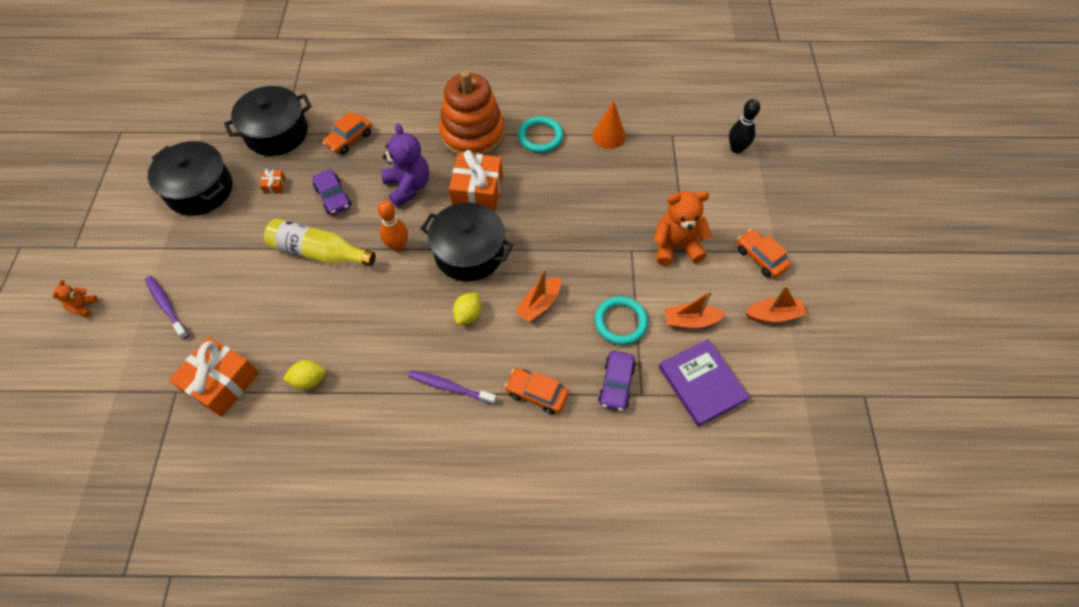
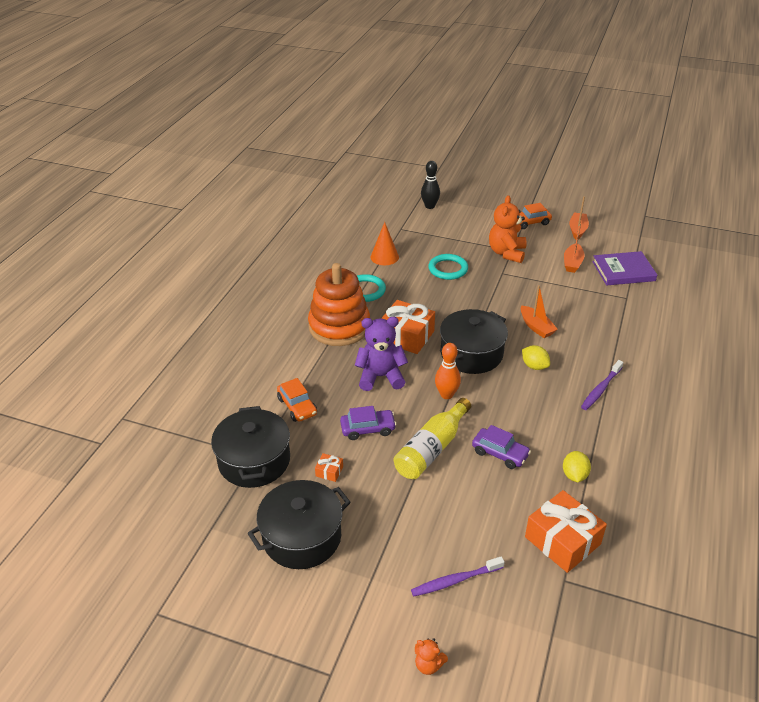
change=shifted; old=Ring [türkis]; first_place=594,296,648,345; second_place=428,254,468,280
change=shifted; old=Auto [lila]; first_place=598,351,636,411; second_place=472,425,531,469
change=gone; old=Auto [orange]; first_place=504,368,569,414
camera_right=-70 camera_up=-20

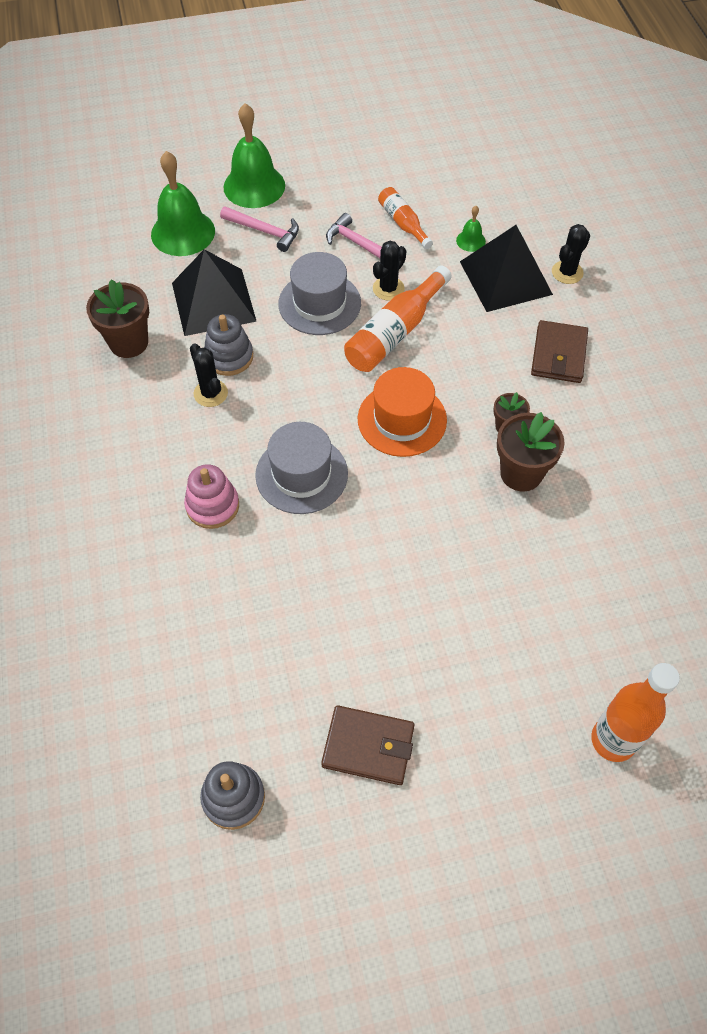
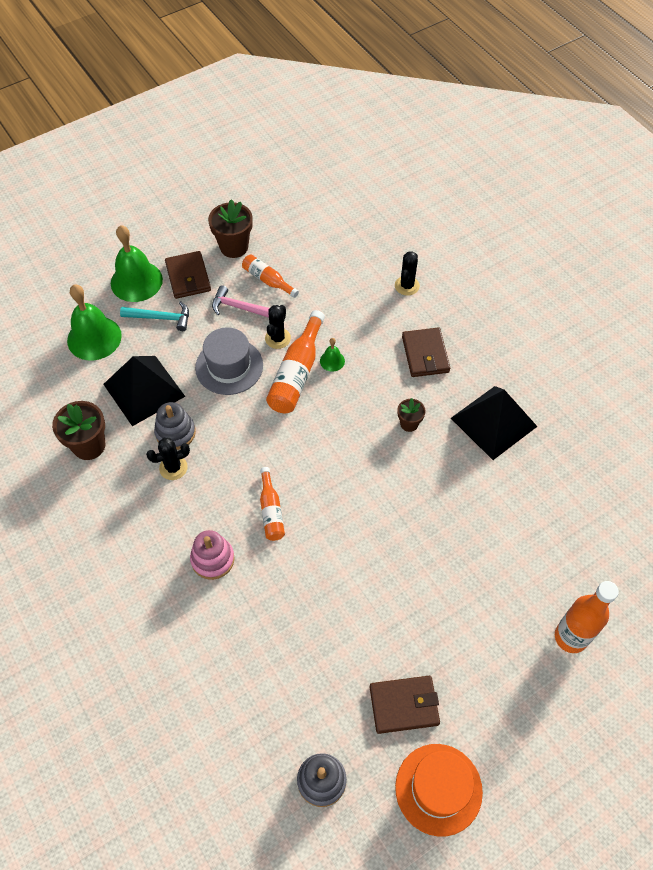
change=repainted; old=Hammer [rosa]; new=Hammer [türkis]; first_place=220,206,299,252; second_place=120,301,189,331
change=shifted; old=Glocke [grün]; first_place=456,206,486,252; second_place=320,338,345,372
change=shifted; old=Pyramide [schwarz]; first_place=460,225,553,312; second_place=451,386,538,460
change=rotated; old=Kaktus [schwarz]; first_place=190,343,228,407; second_place=146,438,190,480; degrees=-60
change=shifted; old=Hut [orange]; first_place=358,367,447,457; second_place=395,744,483,837
change=shifted; old=Blumentopf [braun]; first_place=497,412,565,492; second_place=208,199,253,258
change=swapped; old=Hut [grau]; new=Flasche [orange]; first_place=255,422,348,514; second_place=260,467,285,541
change=new; new=Geldbörse [braun]; second_place=165,251,211,299
camera_right=-20 camera_up=0

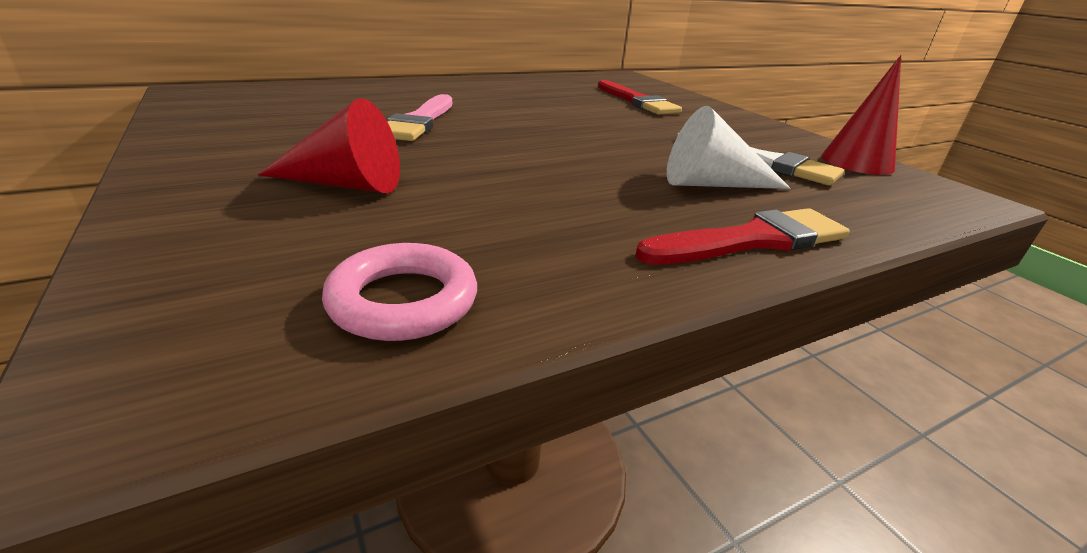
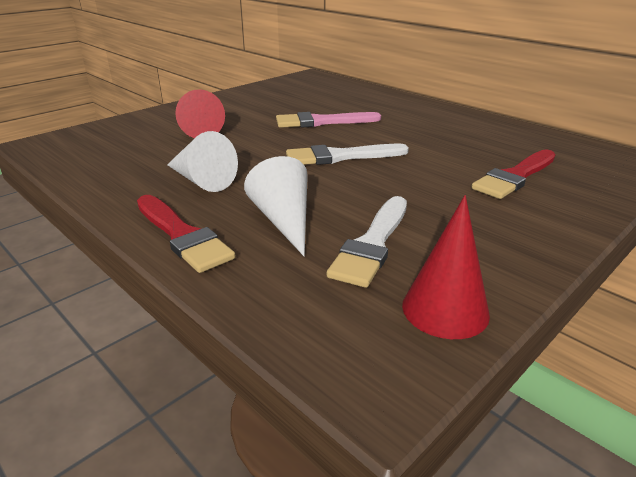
change=gone; old=Ring [rosa]; first_place=322,243,477,341
change=new; new=Kegel [weiß]; second_place=167,131,238,192
change=new; new=Pinsel [weiß]; second_place=286,144,409,165
camera_right=75 camera_up=0

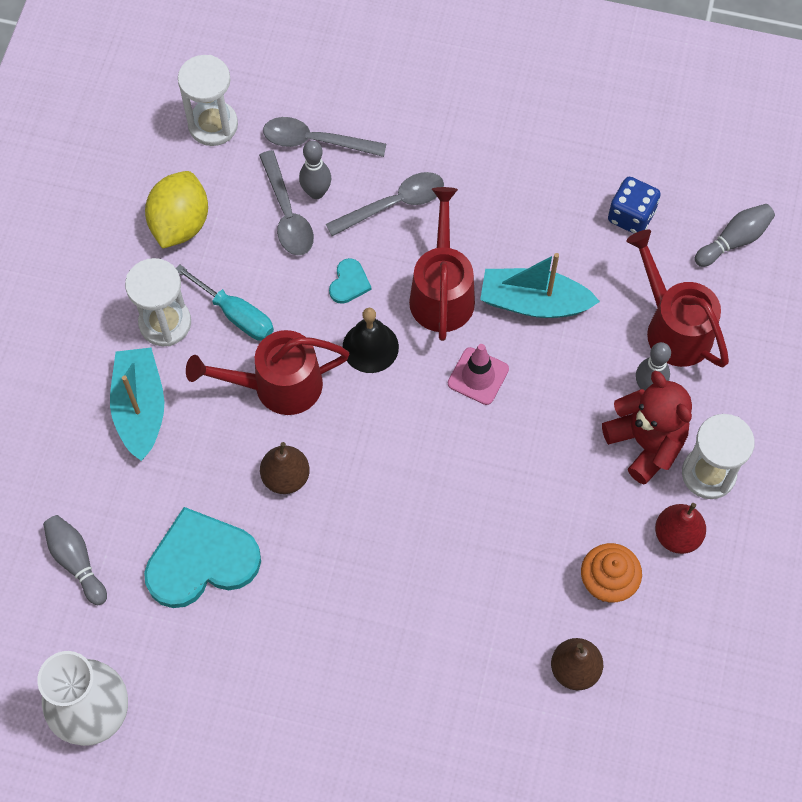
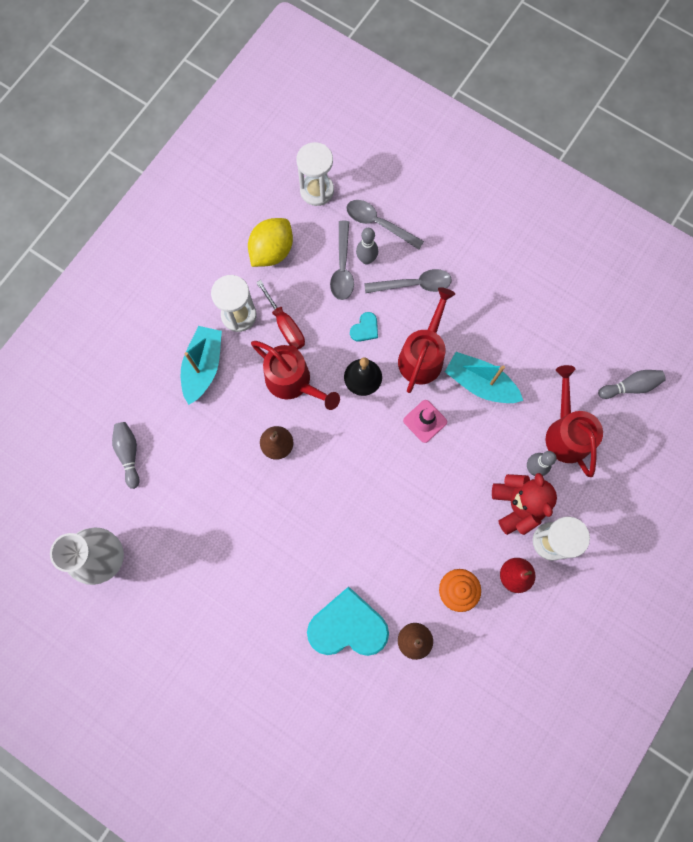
change=gone; old=Spielwürfel [blau]; first_place=608,177,661,234
change=repainted; old=Schraubenzieher [türkis]; new=Schraubenzieher [rot]; first_place=176,264,274,341; second_place=256,280,305,349
change=rotated; old=Gießkanne [rot]; first_place=186,330,349,415; second_place=251,341,340,410; degrees=-150
change=shifted; old=Herz [türkis]; first_place=144,507,261,608; second_place=307,586,389,656
camera_right=20 camera_up=10

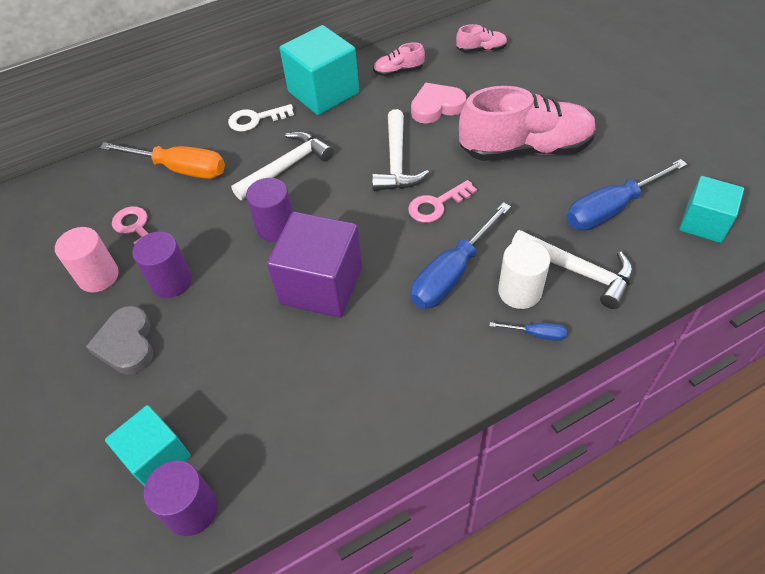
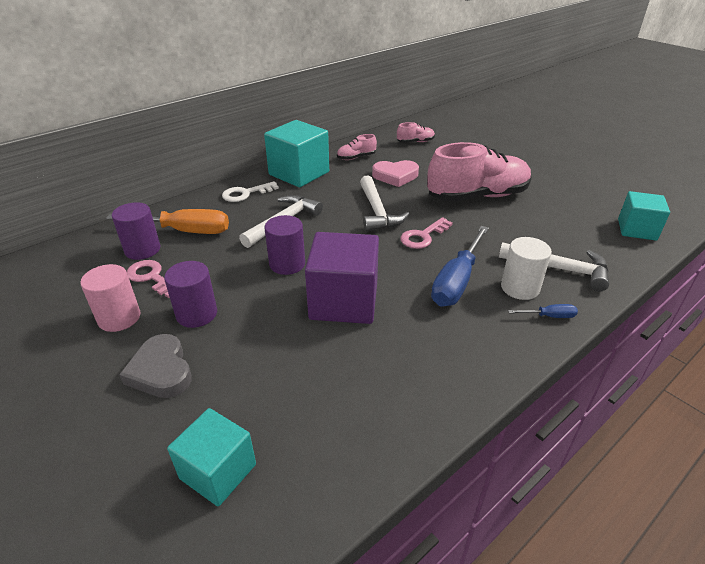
change=rotated; old=Herz [rosa]; first_place=411,83,466,124; second_place=372,160,419,187; degrees=-150
change=gone; old=Schraubenzieher [blau]; first_place=566,159,687,231
change=shifted; old=Vollzylinder [lila]; first_place=144,461,218,536; second_place=112,202,161,260
camera_right=-15 camera_up=-15

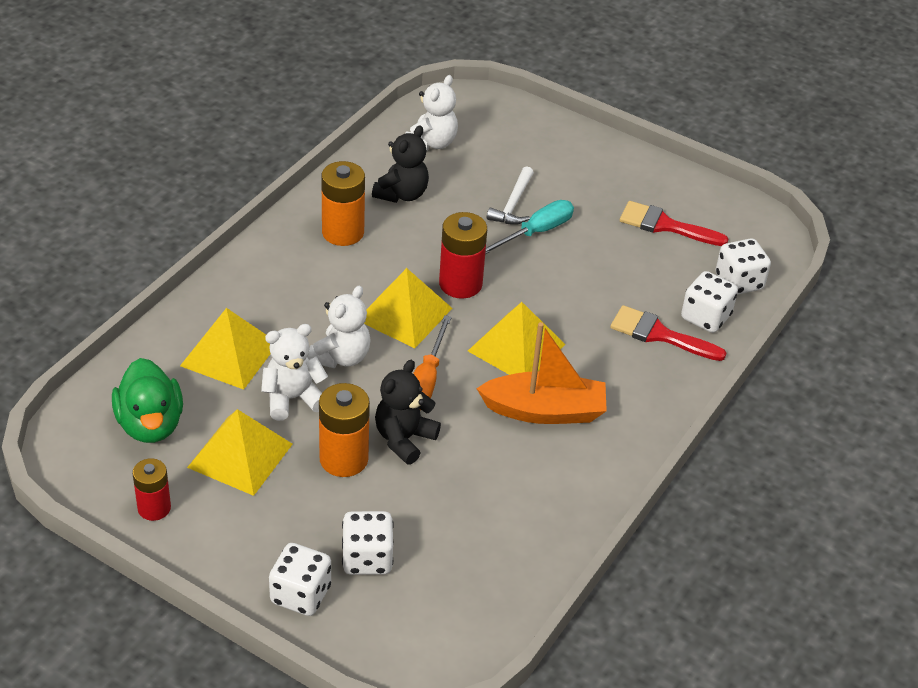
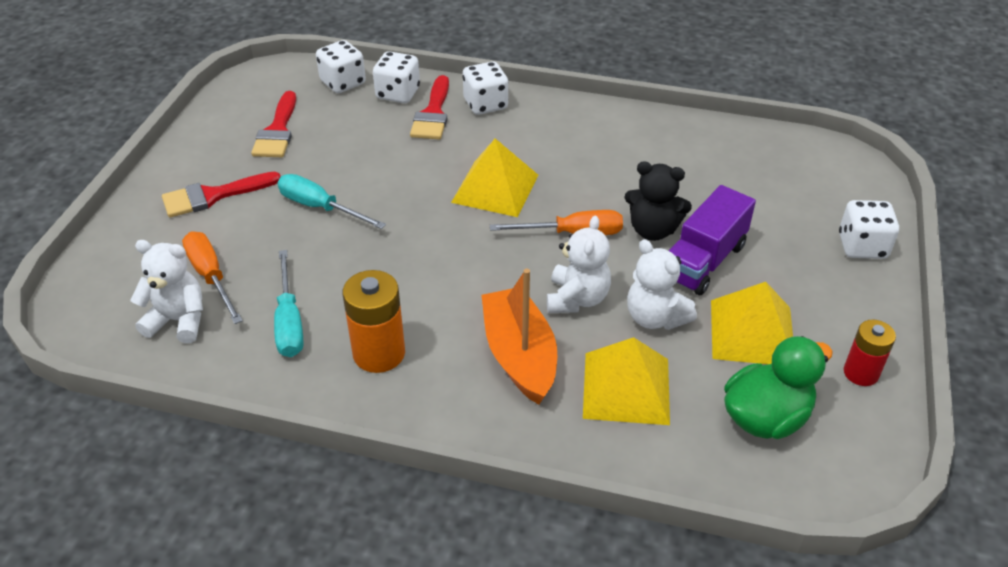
change=swapped; old=Teddybär [schwarz]; new=Schraubenzieher [türkis]; first_place=372,126,429,203; second_place=274,250,303,357
change=gone; old=Hammer [weiß]; first_place=487,166,534,225
change=gone; old=Batterie [rot]; first_place=439,212,487,298
change=gone; old=Pyramide [gelb]; first_place=364,268,452,348
change=rotated; old=Teddybär [weiß]; first_place=307,285,371,368; second_place=547,216,611,313; degrees=90
change=shifted; old=Boot [orange]; first_place=476,322,607,424; second_place=481,269,557,405
change=swapped; old=Batterie [orange]; new=Lastwagen [lila]; first_place=319,383,370,477; second_place=669,185,756,295
change=shifted; old=Spielwürfel [weiß]; first_place=342,511,394,575; second_place=463,61,508,115
change=new; new=Pinsel [rot]; second_place=162,172,281,218
change=new; new=Schraubenzieher [orange]; second_place=182,231,243,324
camera_right=-105 camera_up=0

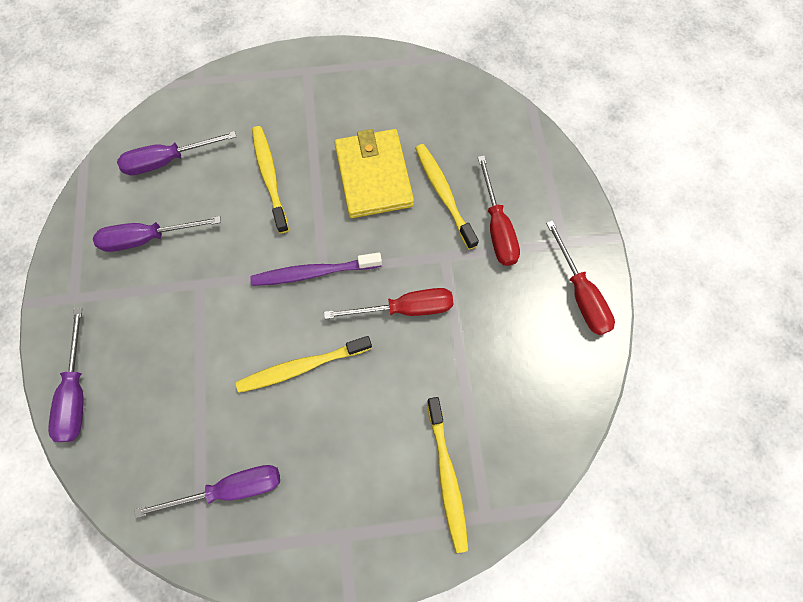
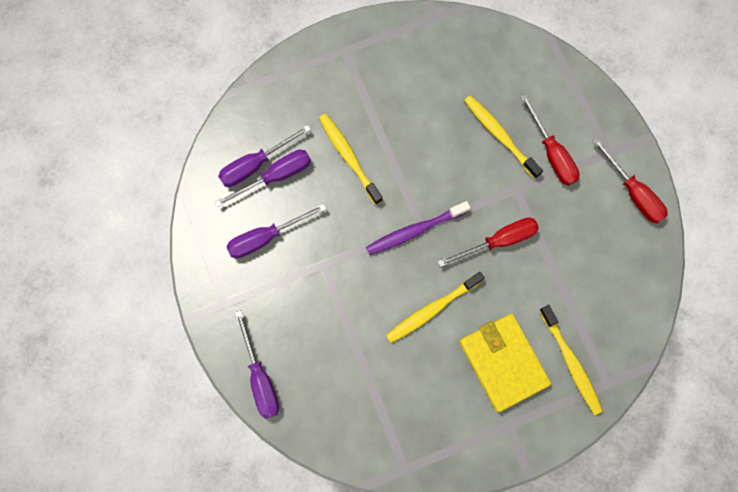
change=shifted; old=Geldbörse [gelb]; first_place=335,129,414,218; second_place=459,314,551,412
change=shifted; old=Schraubenzieher [lila]; first_place=134,465,280,518; second_place=214,150,311,208
camera_right=-15 camera_up=5

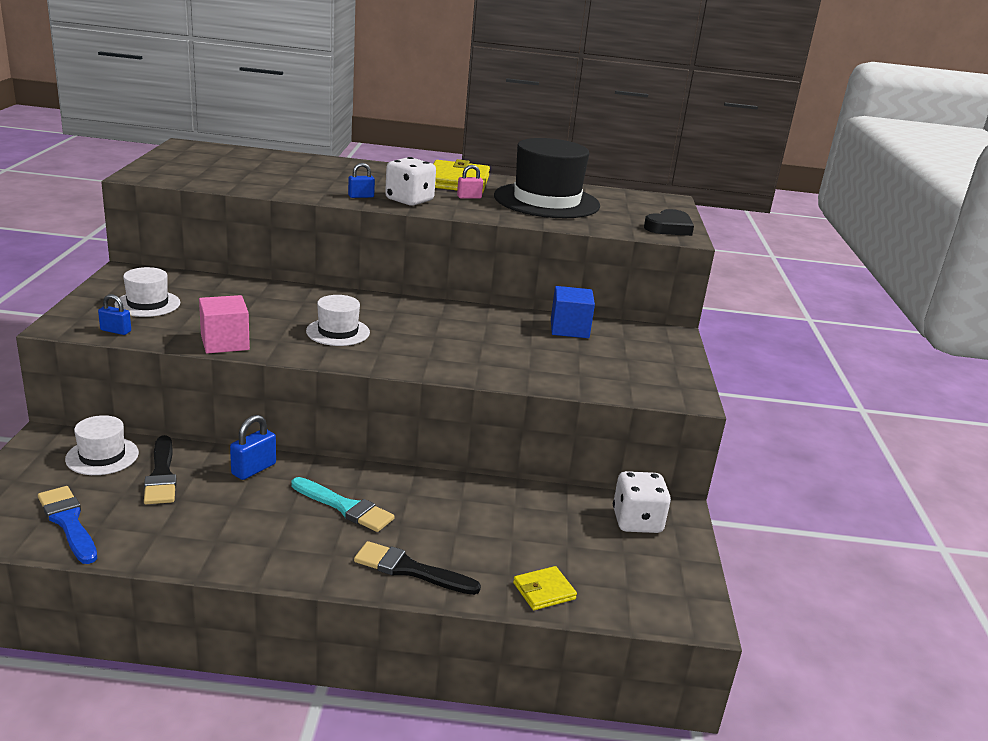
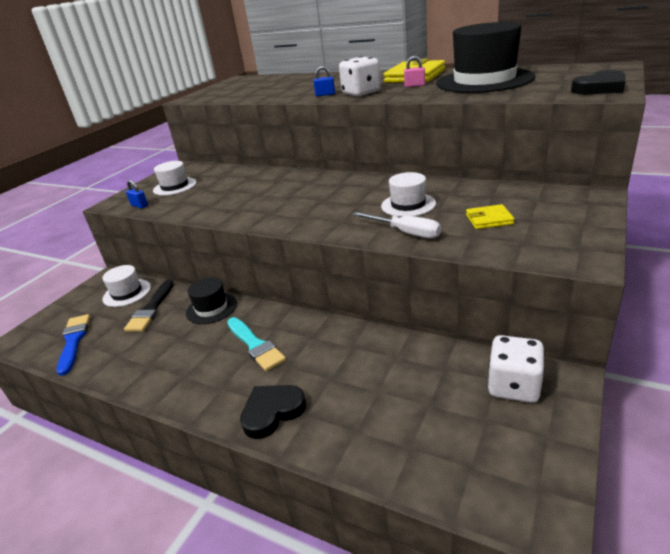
change=gone; old=Kubus [blau]; first_place=551,286,595,338
change=gone; old=Kubus [rosa]; first_place=199,295,250,354
change=shifted; old=Hut [weiß]; first_place=306,295,370,346; second_place=381,172,436,217
change=swapped; old=Vorhängeschloss [blau]; new=Hut [schwarz]; first_place=230,415,276,480; second_place=186,278,237,324
change=swapped; old=Pinsel [schwarz]; new=Herz [schwarz]; first_place=354,541,481,595; second_place=240,385,306,439
change=shifted; old=Geldbörse [gelb]; first_place=513,566,577,610; second_place=466,204,515,229
change=new; new=Schraubenzieher [weiß]; second_place=352,212,441,238
camera_right=30 camera_up=5

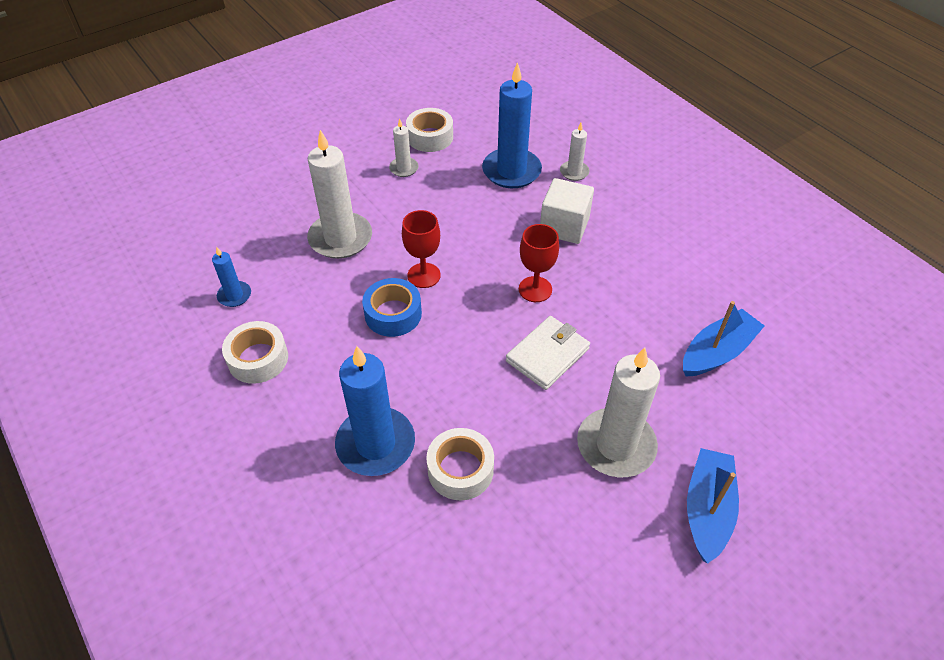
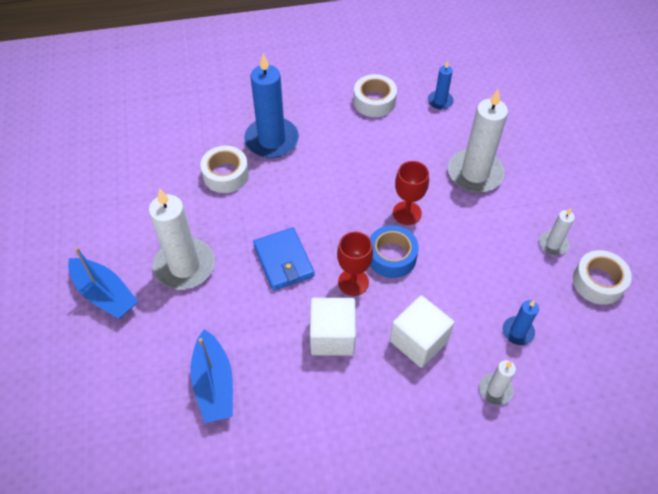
change=scaled; old=Kerze [blau]; first_place=482,62,542,188; second_place=502,300,539,345; factor=0.5
change=shifted; old=Klebeband [blau]; first_place=362,278,422,337; second_place=370,225,419,278
change=repainted; old=Geldbörse [weiß]; new=Geldbörse [blau]; first_place=506,316,590,390; second_place=253,227,314,291
change=new; new=Kubus [weiß]; second_place=310,298,356,356
camera_right=115 camera_up=5

